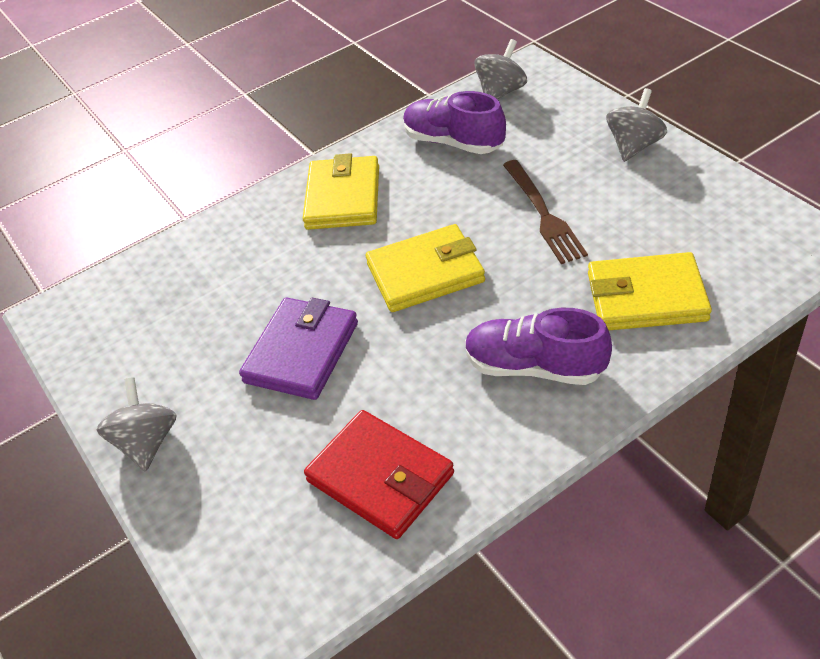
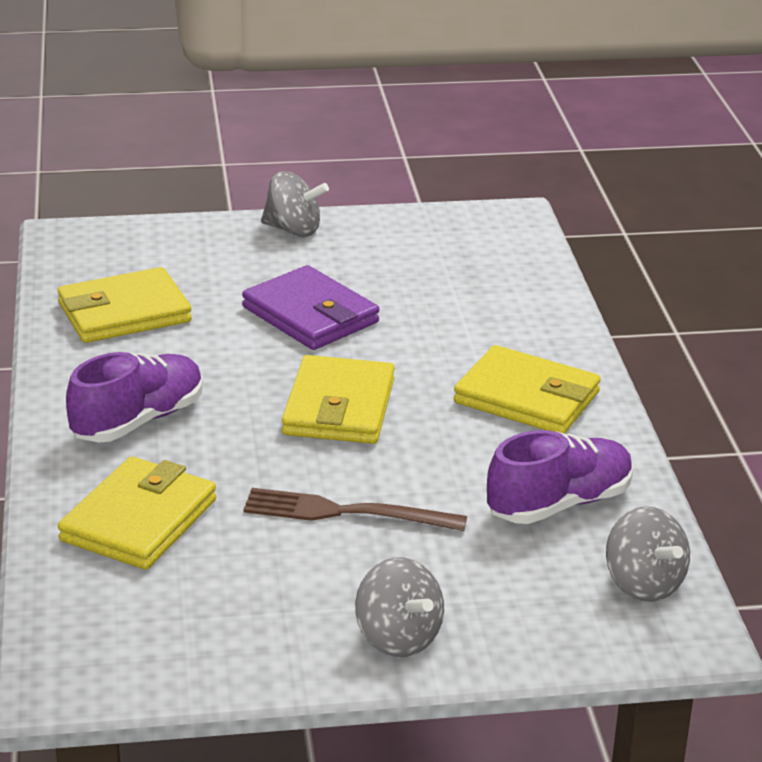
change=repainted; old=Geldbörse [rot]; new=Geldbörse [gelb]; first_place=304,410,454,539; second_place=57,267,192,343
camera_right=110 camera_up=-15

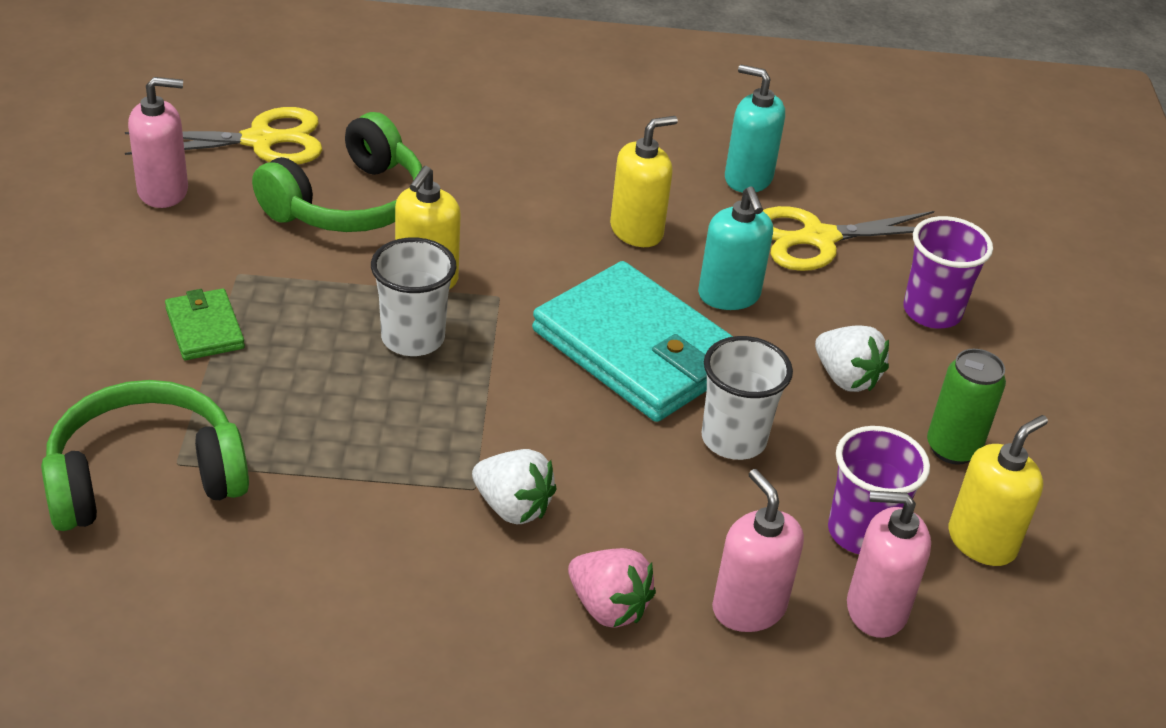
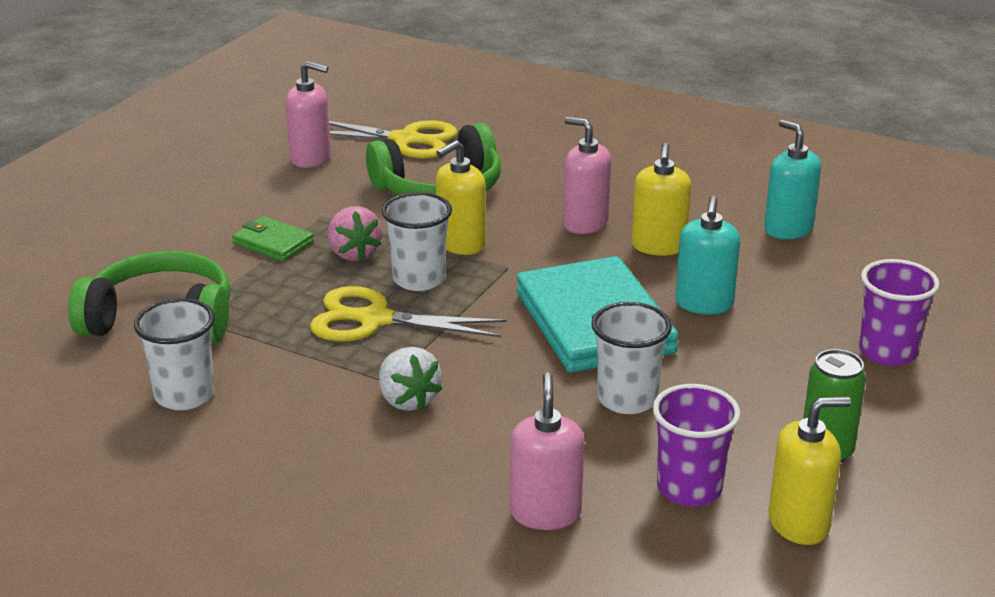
change=rotated; old=Seifenspender [gelb]; first_place=610,116,678,247; second_place=632,143,691,256; degrees=105
change=shifted; old=Schere [gelb]; first_place=763,206,934,271; second_place=310,286,507,342
change=rotated; old=Geldbörse [grün]; first_place=165,288,245,360; second_place=232,216,314,262; degrees=-60
change=gone; old=Erdbeere [weiß]; first_place=815,325,889,392
change=shifted; old=Seifenspender [rosa]; first_place=847,491,931,638; second_place=563,117,611,234
change=shifted; old=Erdbeere [rosa]; first_place=568,548,656,628; second_place=328,206,382,261
change=new; new=Becher [weiß]; second_place=134,298,215,410
camera_right=30 camera_up=-10

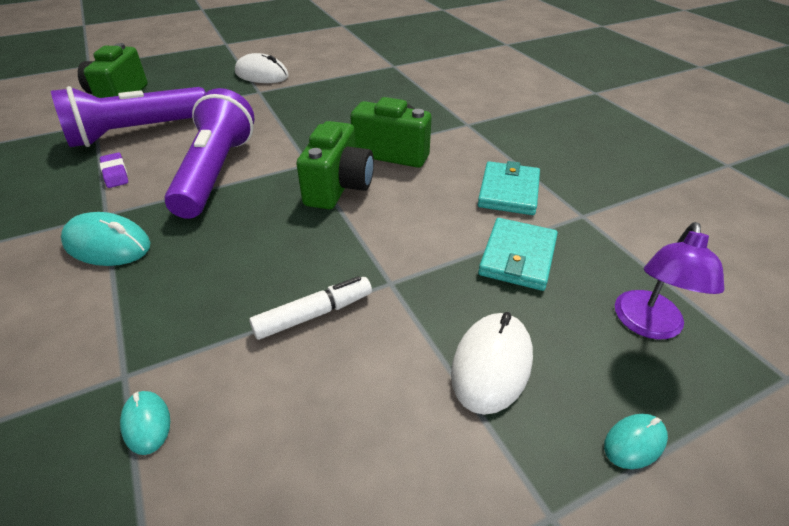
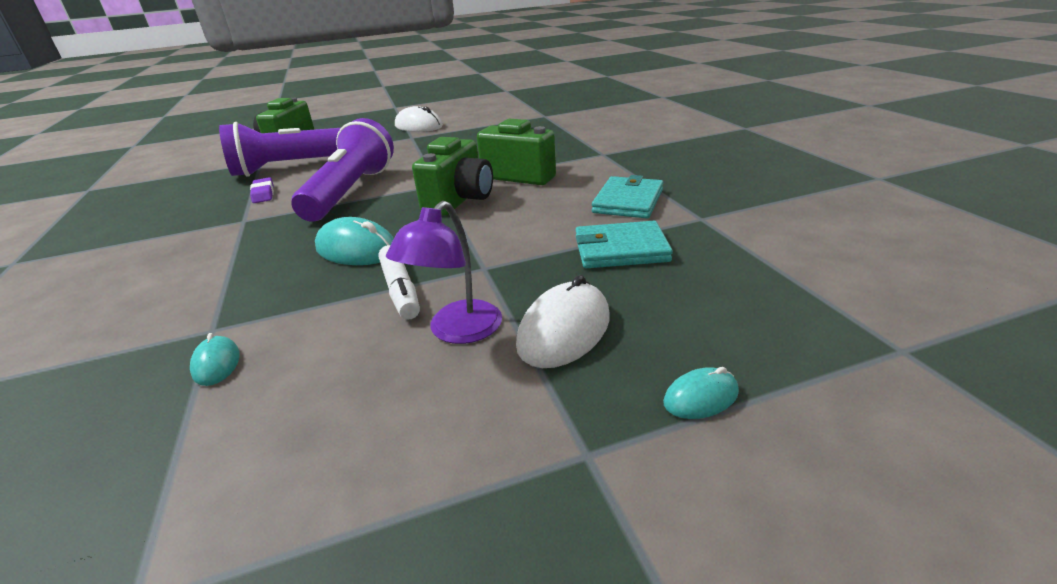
change=shifted; old=Computermaus [türkis]; first_place=61,212,151,266; second_place=315,217,394,265
change=rotated; old=Geldbörse [türkis]; first_place=478,218,558,291; second_place=576,221,673,268; degrees=60
change=shifted; old=Lampe [lila]; first_place=615,222,724,339; second_place=386,201,502,344
change=rotated; old=Filzstift [weiß]; first_place=249,276,372,340; second_place=378,245,420,320; degrees=90
camera_right=10 camera_up=-10

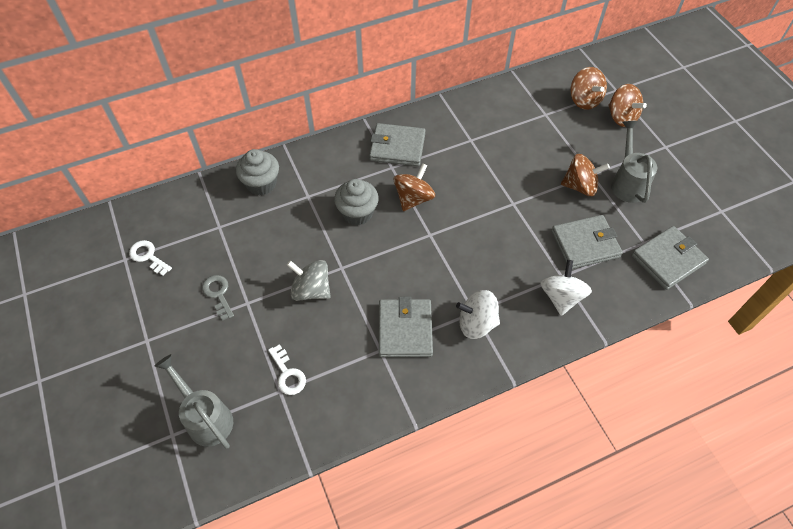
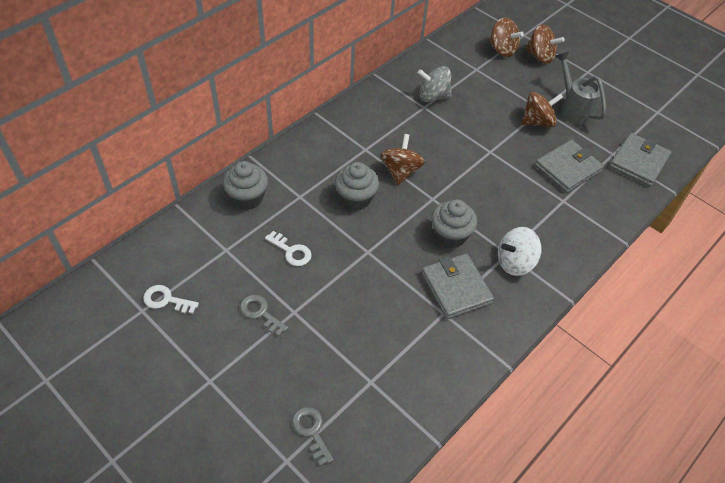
change=gone; old=Geldbörse [grau]; first_place=369,123,426,166
change=shifted; old=Kreisel [grau]; first_place=287,260,331,301; second_place=417,66,452,102
change=gone; old=Kreisel [weiß]; first_place=540,260,592,316
change=shifted; old=Schlüssel [weiß]; first_place=268,344,306,395; second_place=265,231,312,266
change=swapped; old=Gießkanne [grau]; new=Schlüssel [grau]; first_place=154,354,233,449; second_place=292,407,334,466
change=new; new=Muffin [grau]; second_place=431,199,477,248
camera_right=-25 camera_up=-5

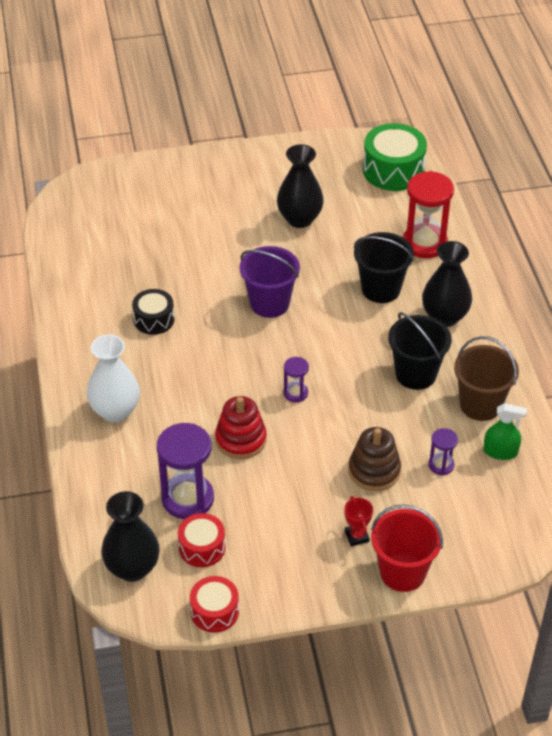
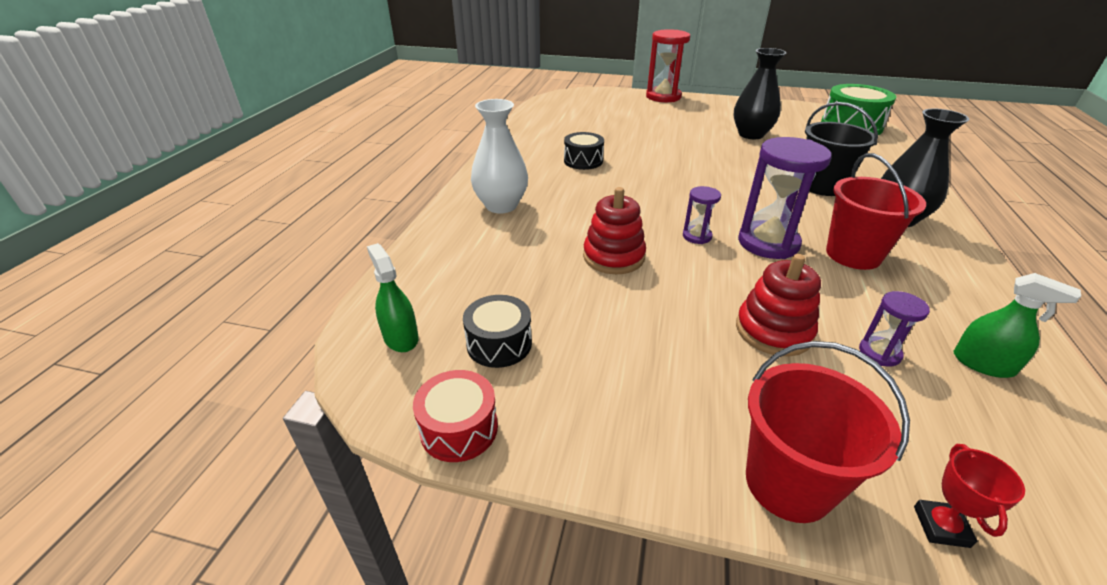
change=shifted; old=Sanduhr [rot]; first_place=403,171,454,258; second_place=646,29,690,102
change=gone; old=Eimer [lila]; first_place=240,246,300,318
change=repainted; old=Eimer [schwarz]; new=Eimer [rot]; first_place=388,312,451,390; second_place=826,153,926,270
change=gone; old=Eimer [braun]; first_place=454,336,519,421
change=shifted; old=Sanduhr [lila]; first_place=157,423,214,519; second_place=738,137,832,259
change=repainted; old=Stapelspielzeug [braun]; new=Stapelspielzeug [rot]; first_place=348,427,401,491; second_place=736,254,821,356
change=swapped; old=Vase [schwarz]; new=Sprühflasche [grün]; first_place=101,491,160,582; second_place=367,243,419,352
change=shifted; old=Pokal [rot]; first_place=344,496,373,546; second_place=914,444,1025,548
change=repainted; old=Trommel [rot]; new=Trommel [schwarz]; first_place=178,513,226,567; second_place=463,295,532,368
camera_right=25 camera_up=-10

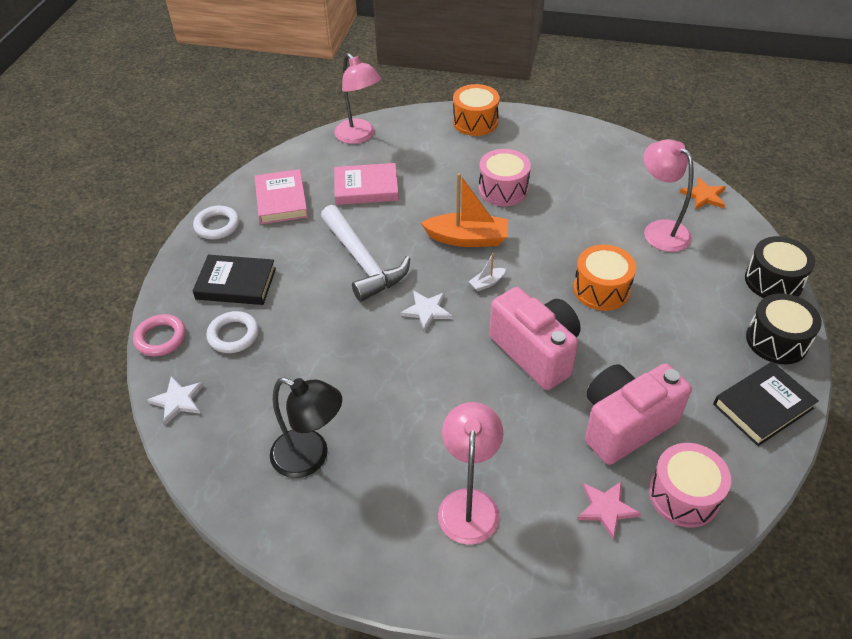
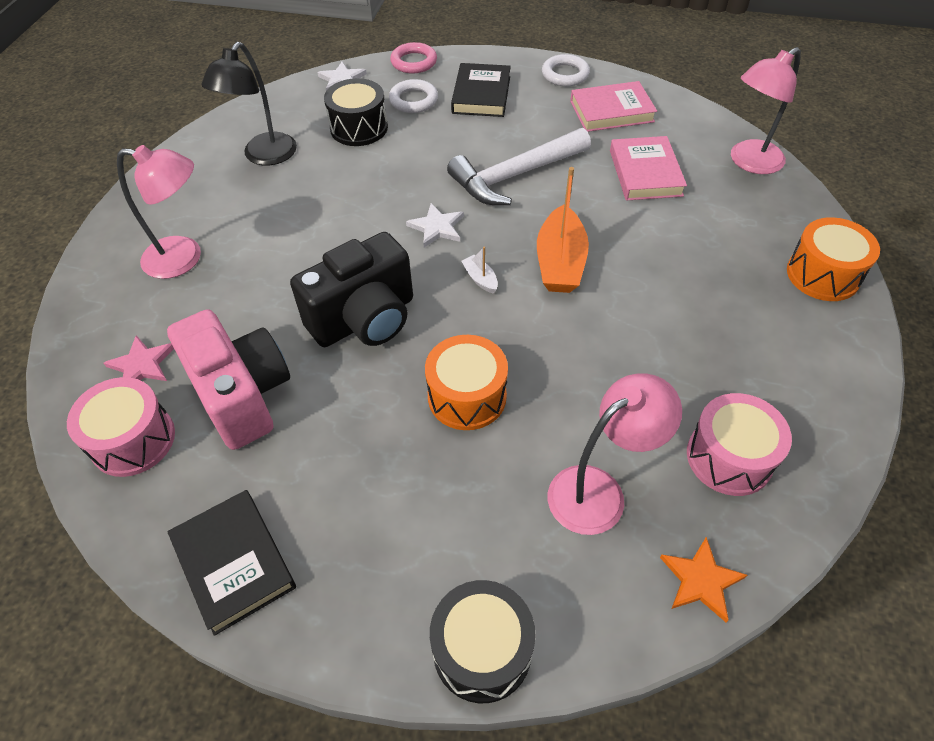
change=shifted; old=Trommel [rosa]; first_place=479,149,531,206; second_place=687,393,792,496
change=repainted; old=Kamera [rosa]; new=Kamera [schwarz]; first_place=489,287,581,390; second_place=290,232,413,347
change=shifted; old=Trommel [schwarz]; first_place=746,293,822,364; second_place=324,78,388,146
camera_right=90 camera_up=5

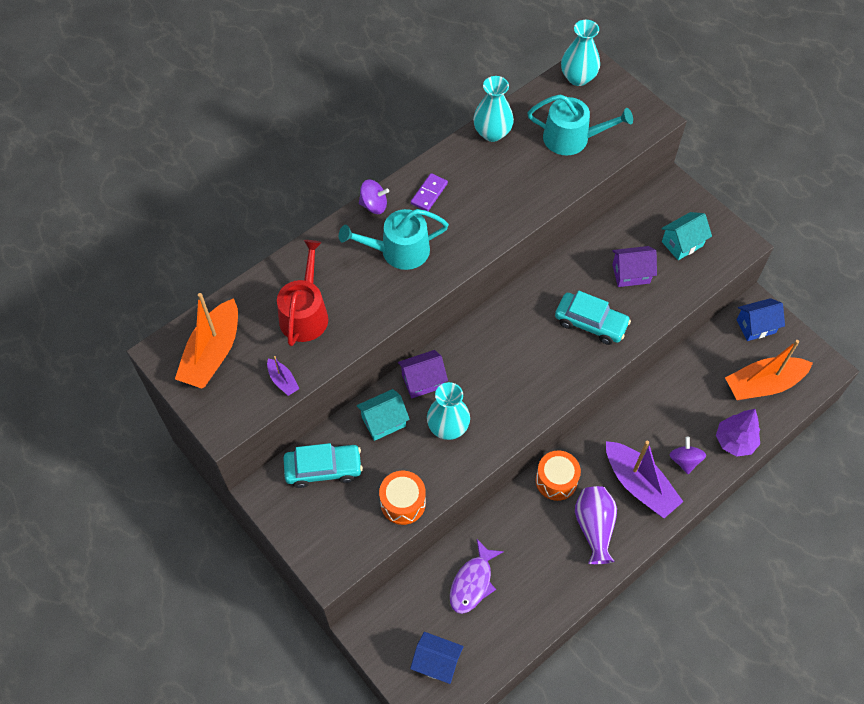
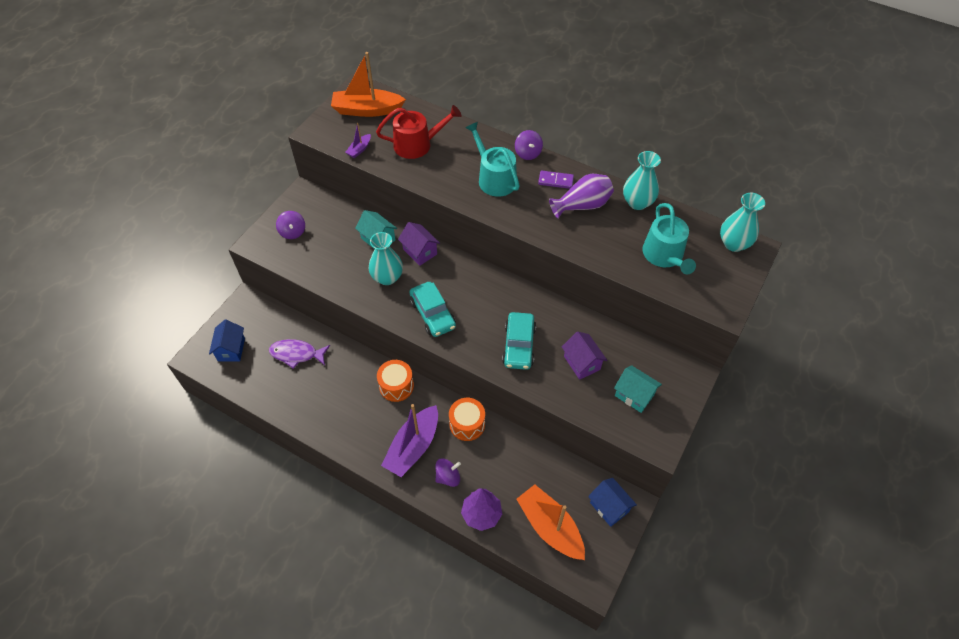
change=shifted; old=Auto [türkis]; first_place=283,443,363,488; second_place=409,282,456,337
change=shifted; old=Trommel [orange]; first_place=379,471,426,525; second_place=449,398,485,441
change=shifted; old=Vase [lila]; first_place=575,486,617,564; second_place=549,174,614,219
change=new; new=Kreisel [lila]; second_place=276,211,305,239
camera_right=70 camera_up=-5

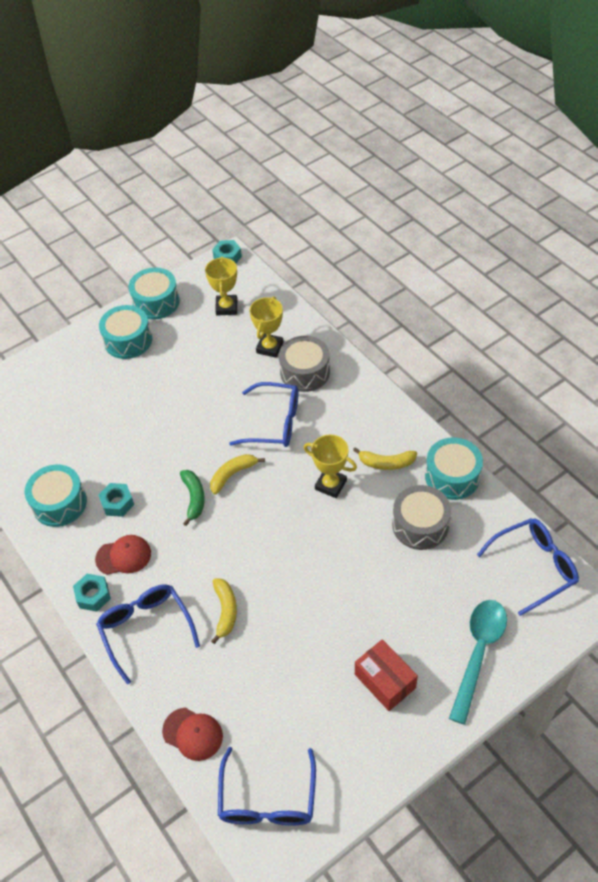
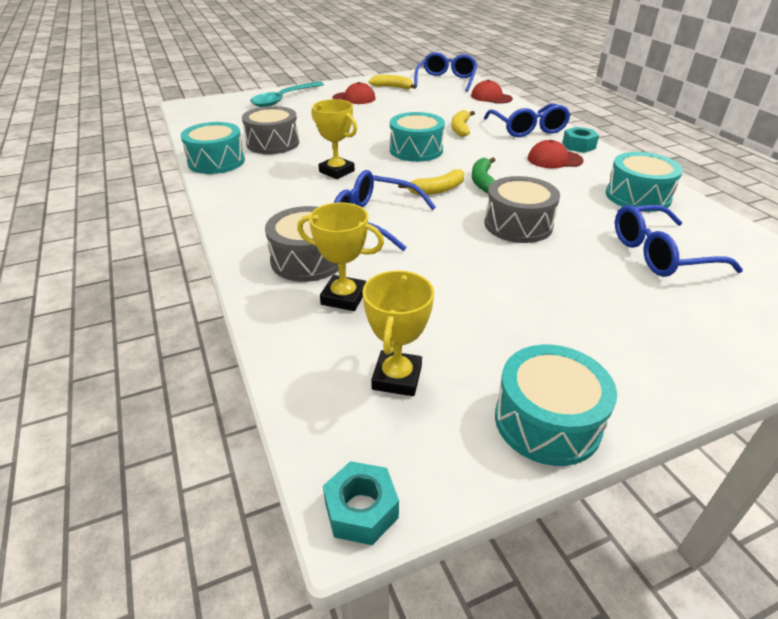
change=rotated; old=Pokal [gelb]; first_place=249,297,284,358; second_place=297,202,384,311; degrees=75
change=shifted; old=Trommel [türkis]; first_place=99,305,152,359; second_place=390,112,445,162
change=shifted; old=Banane [gelb]; first_place=353,447,417,470; second_place=369,75,416,89
change=gone; old=Sechskantmutter [türkis]; first_place=98,483,134,517
change=shifted; old=Brille [blau]; first_place=477,518,579,616; second_place=615,205,743,277
change=swapped; old=Schachtel [rot]; new=Kappe [rot]; first_place=355,639,418,711; second_place=333,82,375,104
change=new; new=Trommel [grau]; second_place=485,176,560,243
camera_right=-170 camera_up=-15

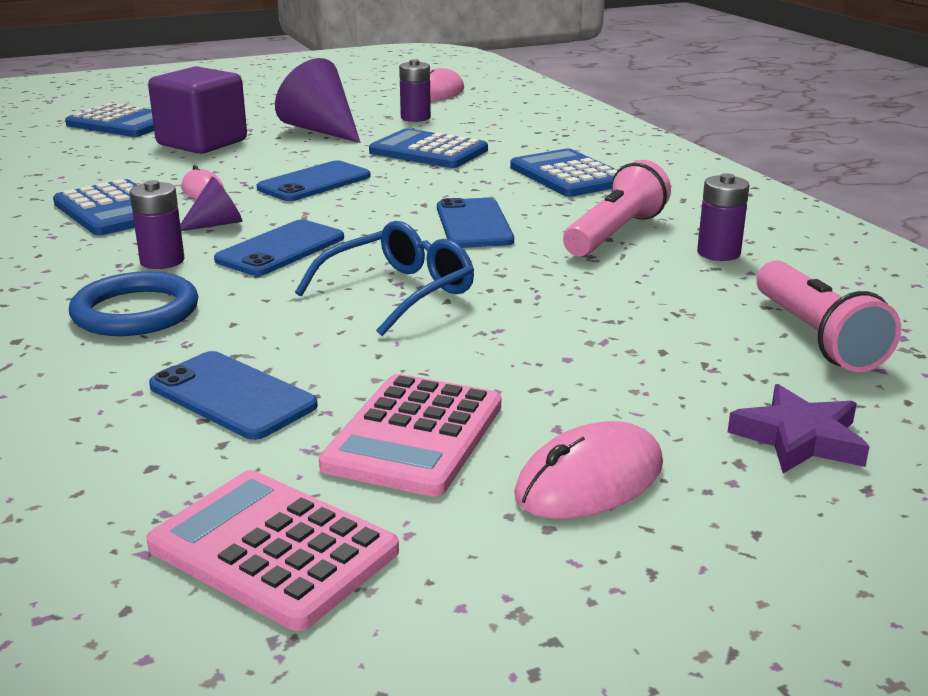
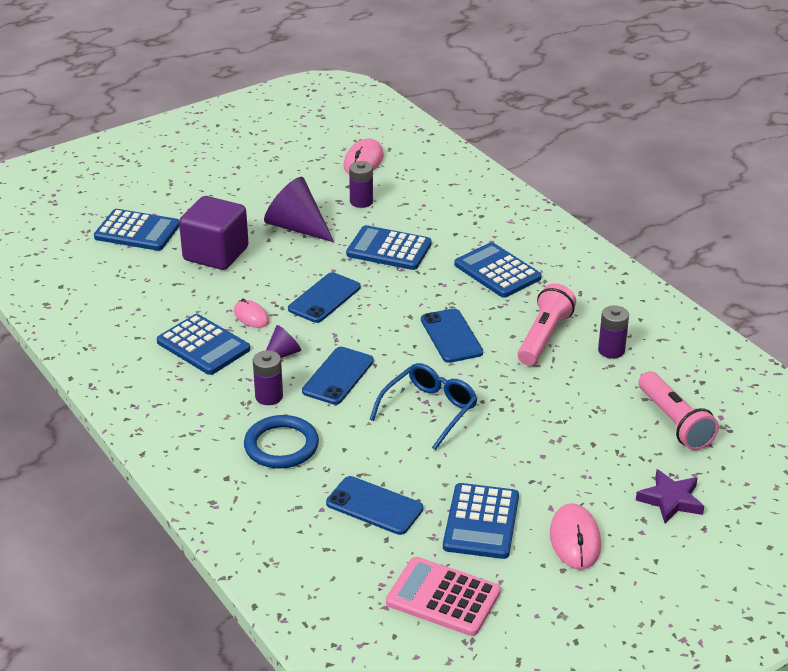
change=repainted; old=Taschenrechner [rosa]; new=Taschenrechner [blau]; first_place=319,374,501,497; second_place=443,483,519,559
change=rotated; old=Computermaus [rosa]; first_place=514,421,663,519; second_place=550,503,601,570; degrees=-45
camera_right=-10 camera_up=10

